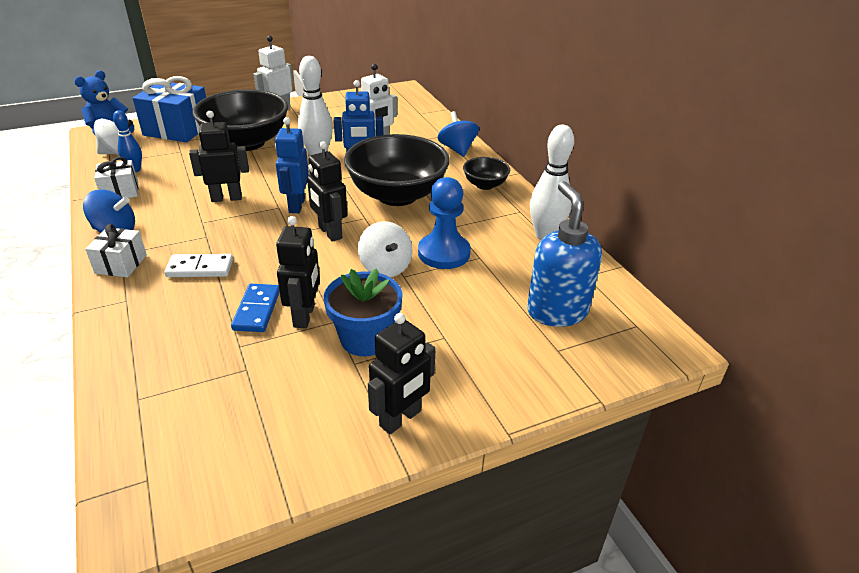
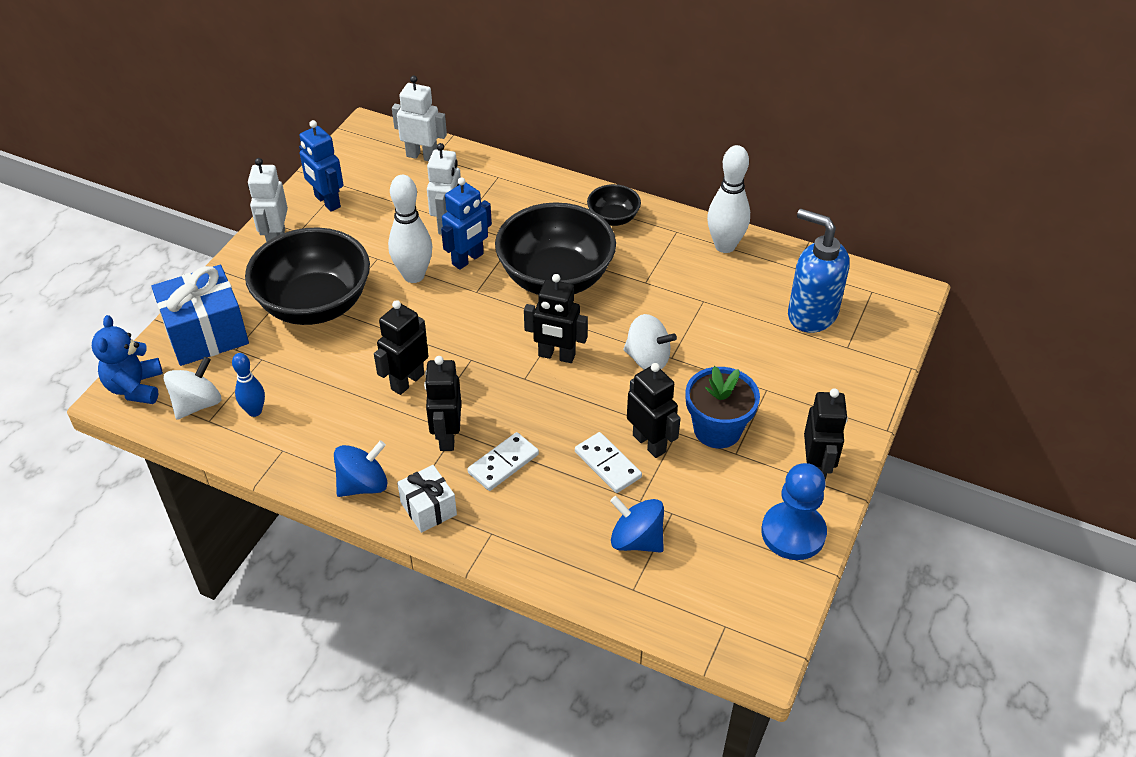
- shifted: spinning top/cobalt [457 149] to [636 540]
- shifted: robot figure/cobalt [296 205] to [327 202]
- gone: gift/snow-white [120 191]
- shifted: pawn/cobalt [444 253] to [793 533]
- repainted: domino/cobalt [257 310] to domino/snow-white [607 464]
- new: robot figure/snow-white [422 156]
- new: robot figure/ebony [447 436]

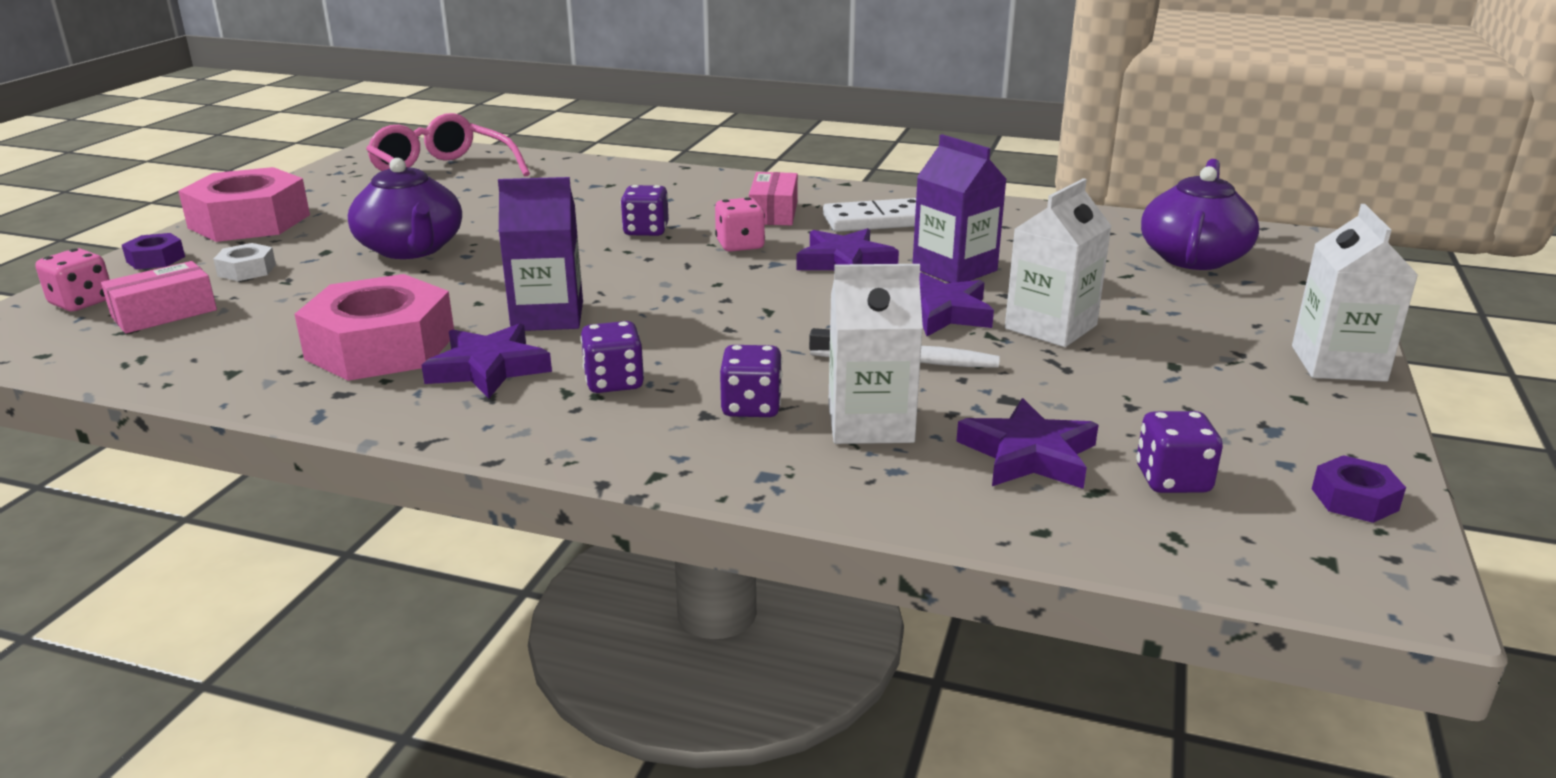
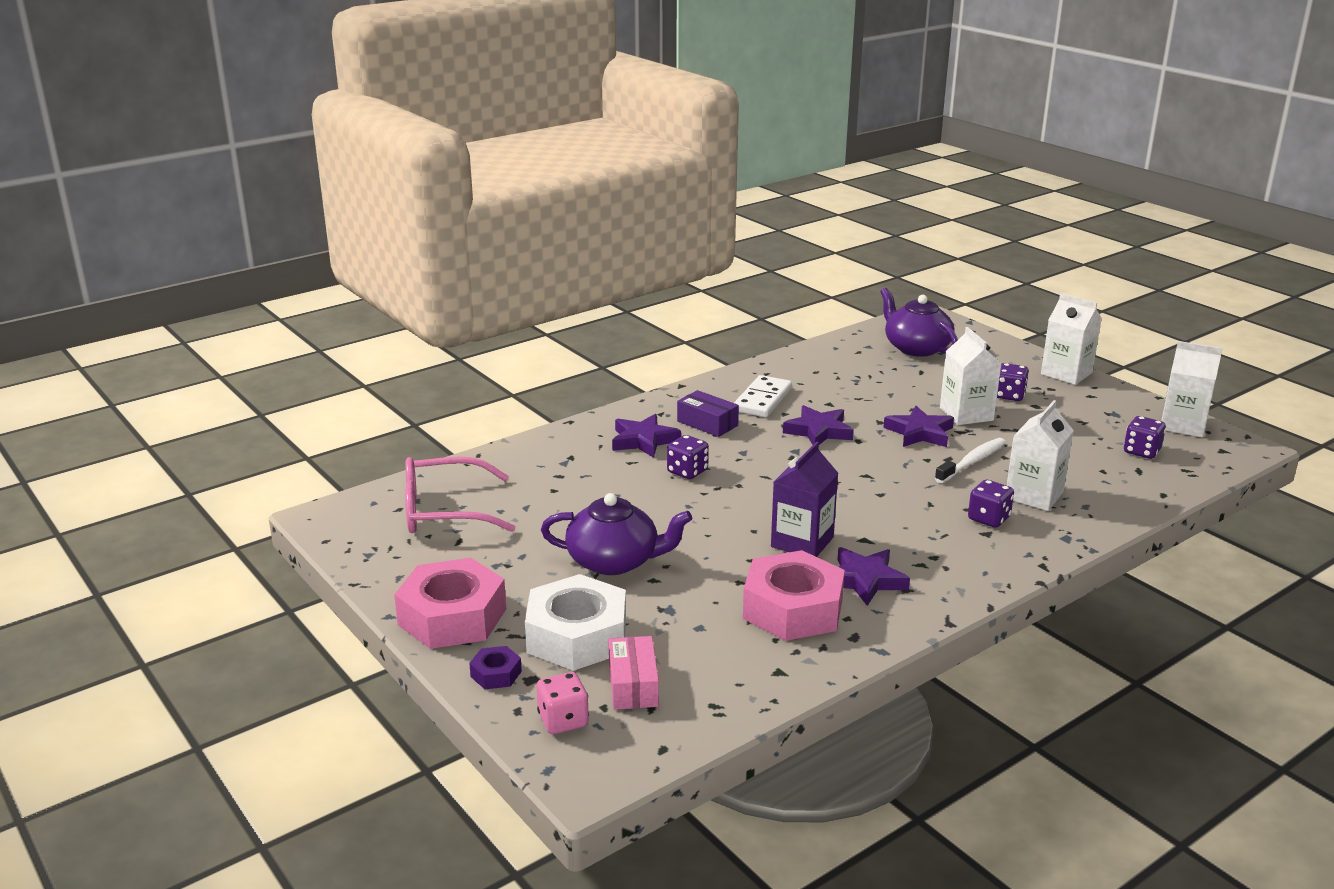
- gone: milk carton/purple [954 269]
- repainted: parcel/pink [773 213] to parcel/purple [707 423]
- gone: dice/pink [740 245]
- scaled: nut/snow-white [247 270] = [577 636] x2.27
- shifted: dice/purple [614 382] to [1009 395]
- shifted: star/purple [1029 455] to [644 440]
- swapped: nut/purple [1354 499] to milk carton/snow-white [1183 425]

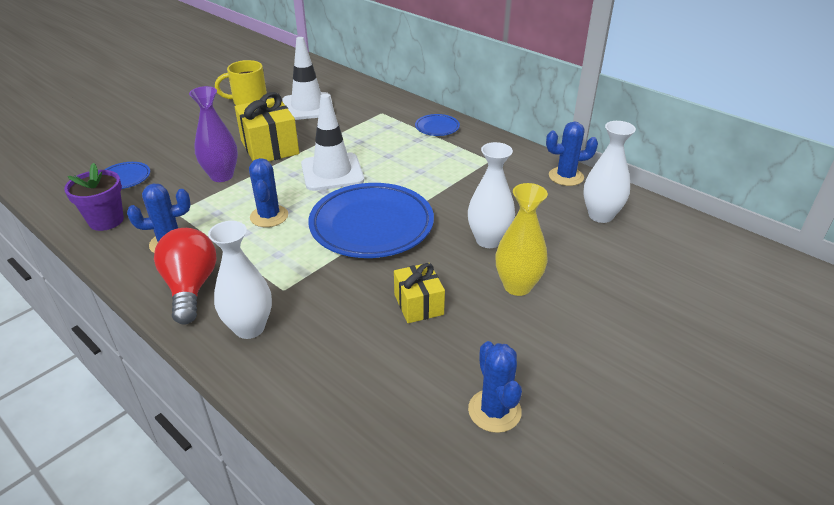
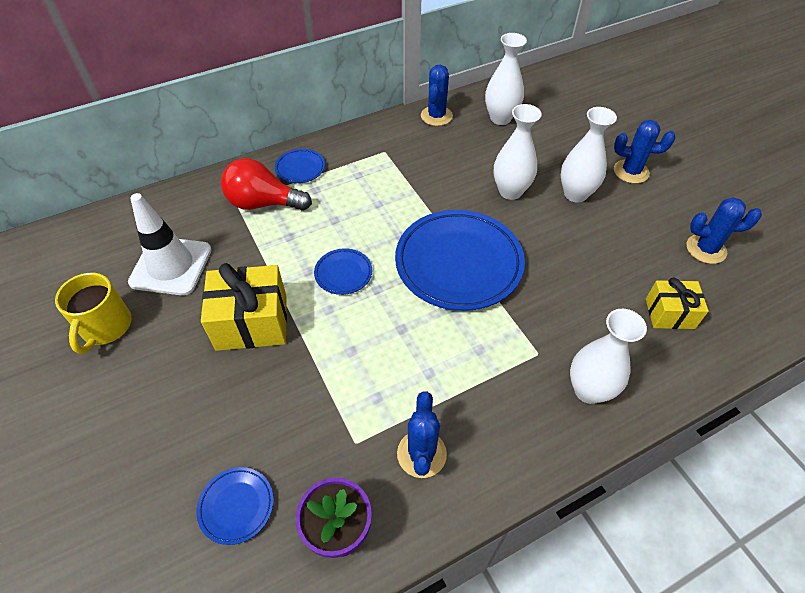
- gone: vase/purple [221 176]
- swapped: safety cone/snow-white [332 172] to dinner plate/cobalt [343 273]
- shifted: saguaro cactus/cobalt [269 216] to [631 172]
- repainted: vase/bright yellow [517 286] to vase/snow-white [575 194]
- shifted: bulb/scarlet [191 287] to [263 203]
- shifted: gift/bright yellow [418 304] to [669 313]

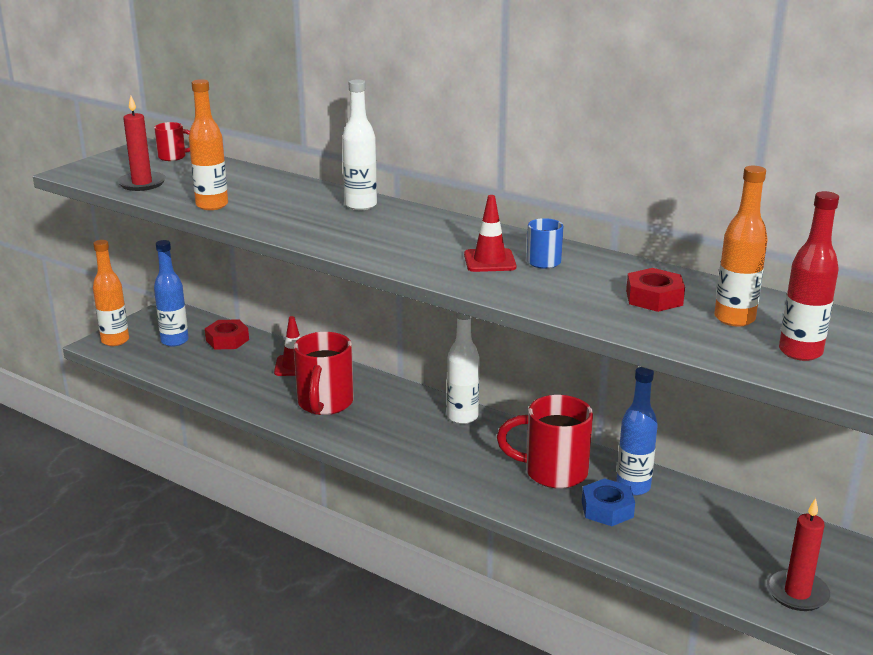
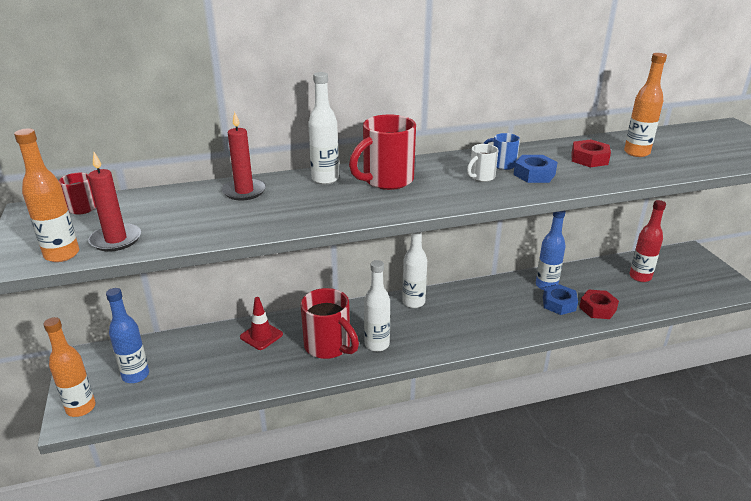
- shifted: bottle/orange [212 205] to [62 254]
- shifted: bottle/scarlet [800 352] to [640 277]
- swapped: safety cone/scarlet [489 261] to mug/snow-white [481 177]
- shifted: nut/scarlet [227 340] to [597 308]
- shifted: mug/scarlet [552 472] to [386 180]
- shifted: candle/scarlet [797 593] to [244 191]
- new: nut/cobalt [534 174]
- new: bottle/snow-white [377 344]

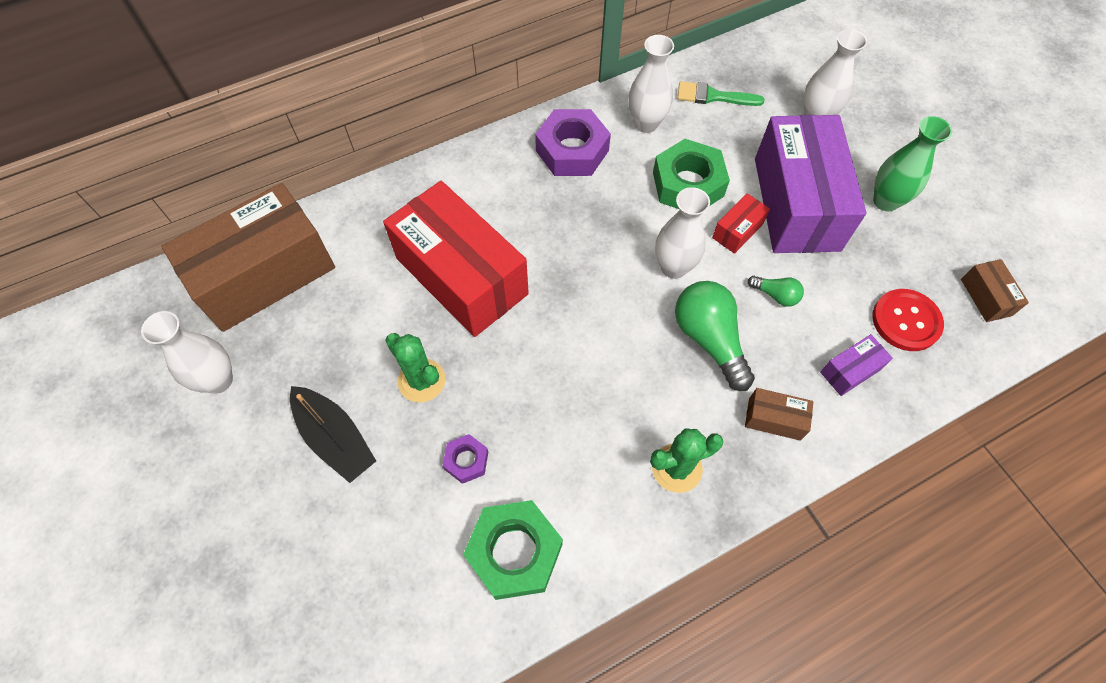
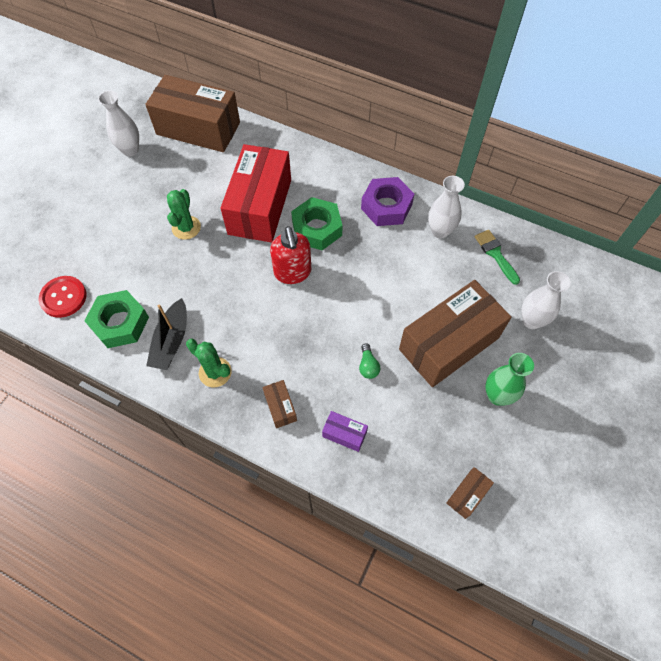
- repainted: parcel/purple [796 203] to parcel/russet [449 343]
- shifted: nut/green [688 184] to [317 228]
- gone: vase/snow-white [673 267]
- gone: parcel/scarlet [737 231]
- gone: bulb/green [709 340]
- shifted: sewing button/scarlet [906 321] to [63 297]
- shifted: boat/ebony [335 438] to [171 341]
- gone: nut/purple [466 461]
- new: soap pump/scarlet [293 272]

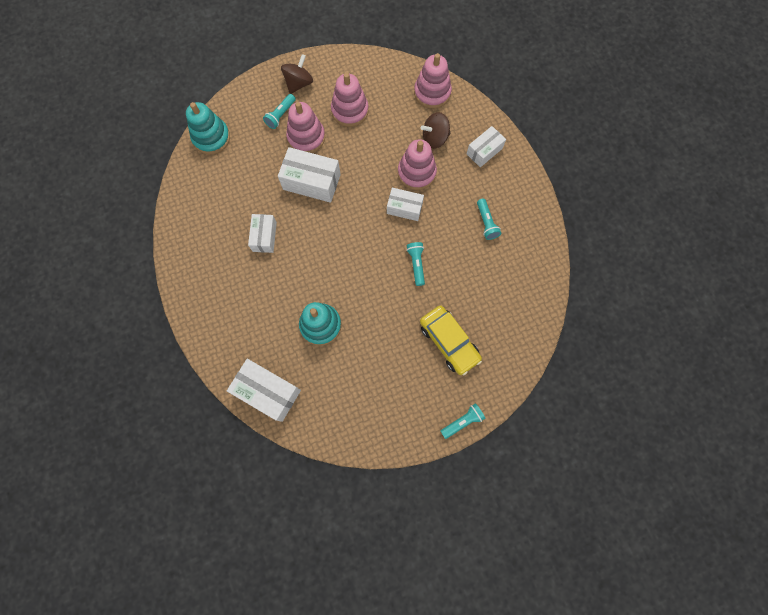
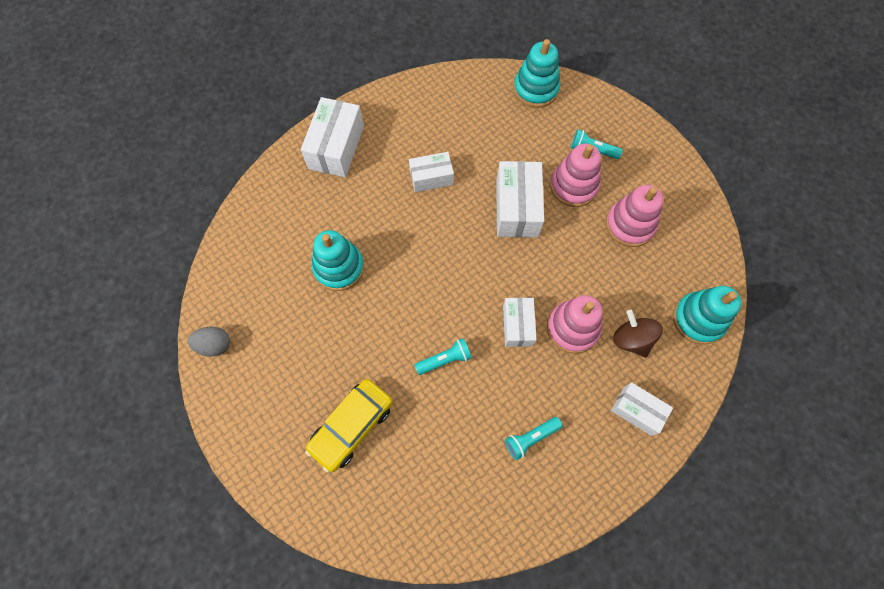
- repainted: stacking rings/pink [432 92] to stacking rings/teal [698 319]
- gone: spinning top/russet [299 83]
- shifted: parcel/snow-white [268 391] to [336 147]
- gone: torch/teal [462 421]
- new: egg/grey [214 345]

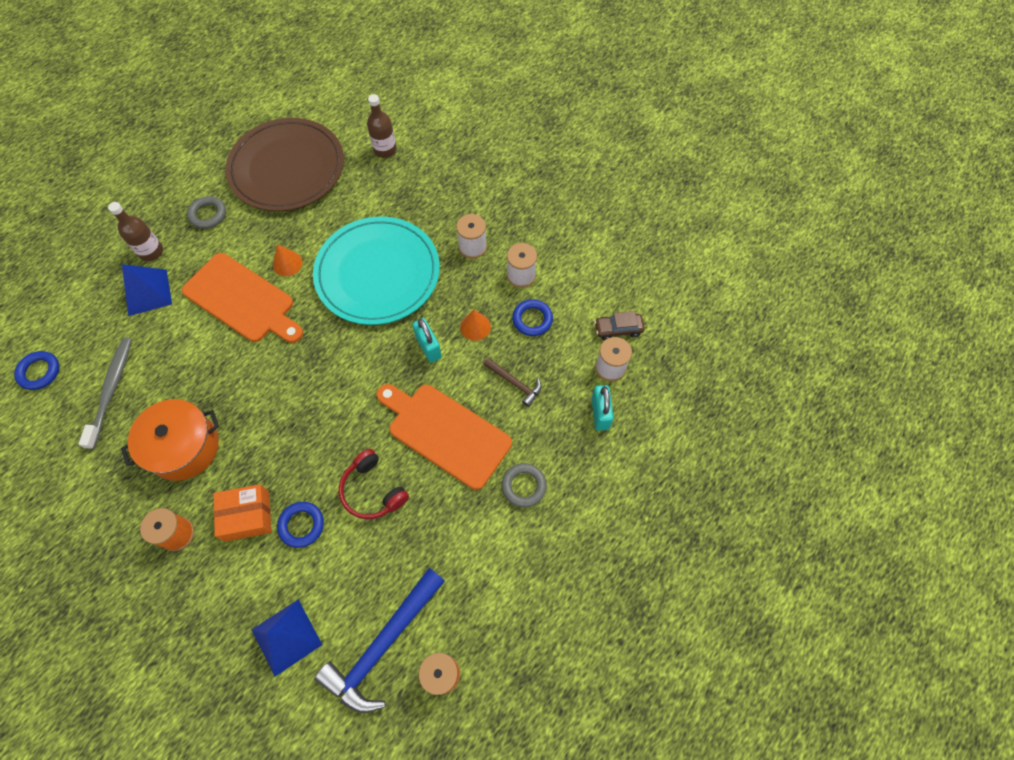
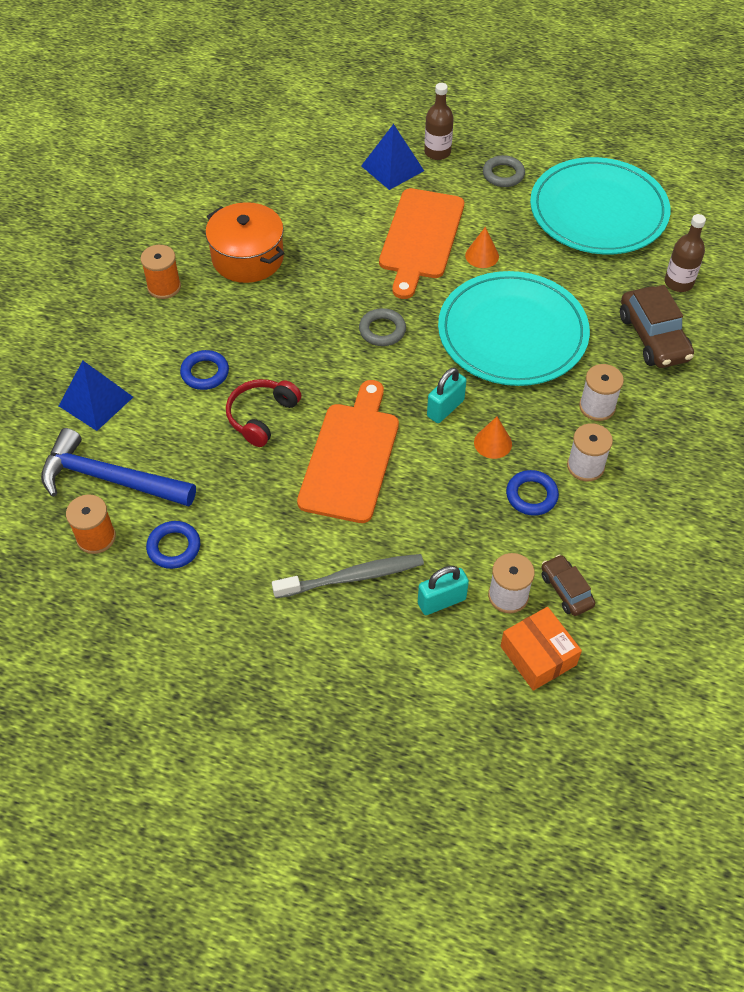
- repainted: dinner plate/russet [287 168] to dinner plate/teal [598 211]
- shifted: tooth brush/grey [111 390] to [352 577]
- shifted: torus/cobalt [39 372] to [174 547]
- gone: hammer/russet [515 383]
- shifted: torus/grey [523 486] to [382 330]
- shifted: parcel/orange [247 516] to [538 655]
- new: toy car/russet [653 337]

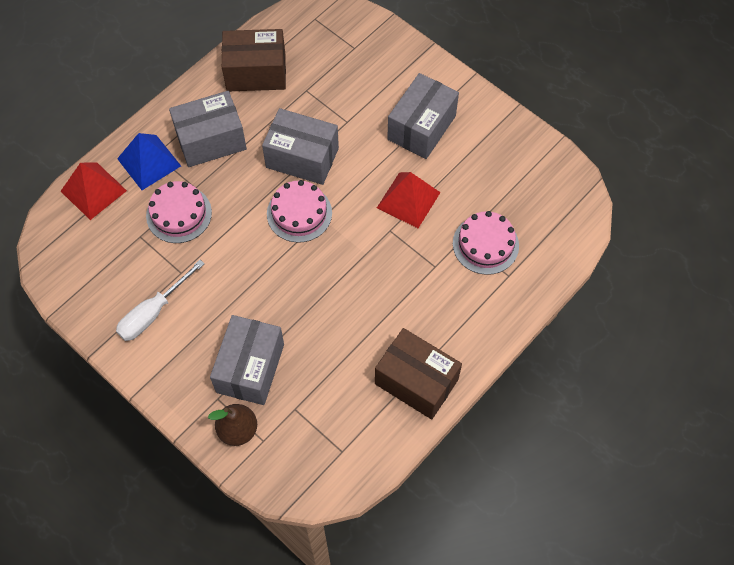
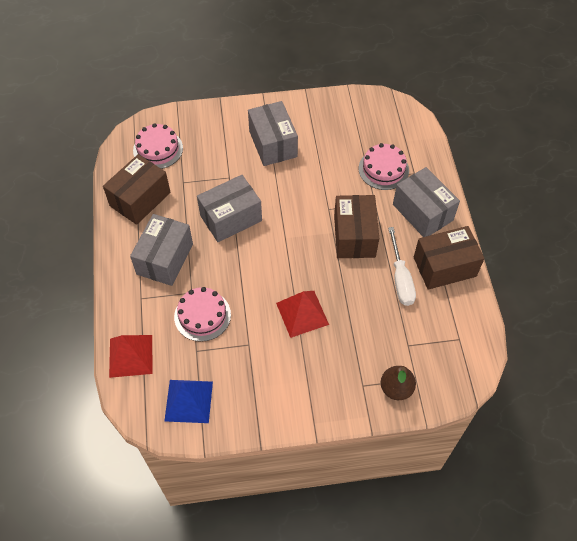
- shifted: pyramid shape/cobalt [149 162] to [189 401]
- shifted: pyramid shape/scarlet [408 200] to [302 313]
- shifted: cake/pink [299 213] to [158 149]
- shifted: screwdriver/snow-white [153 312] to [400 278]
- shifted: parcel/grey [250 368] to [422 212]
- new: parcel/russet [354 236]

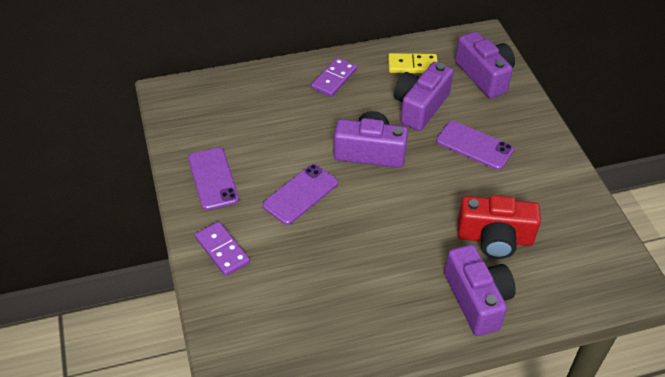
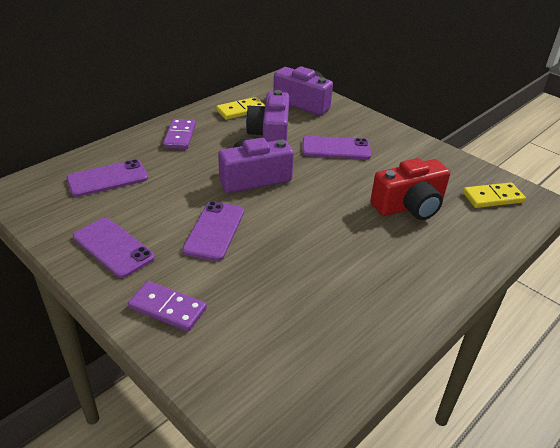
- gone: camera/purple [477 300]
- new: phone/purple [107 178]
- new: domino/bright yellow [492 197]

